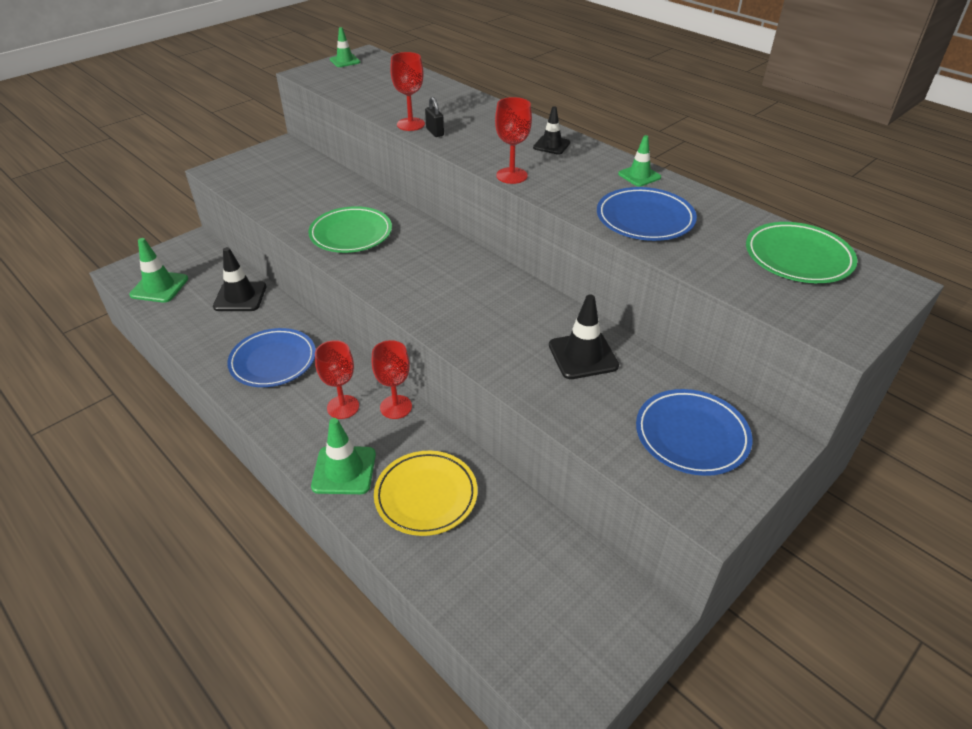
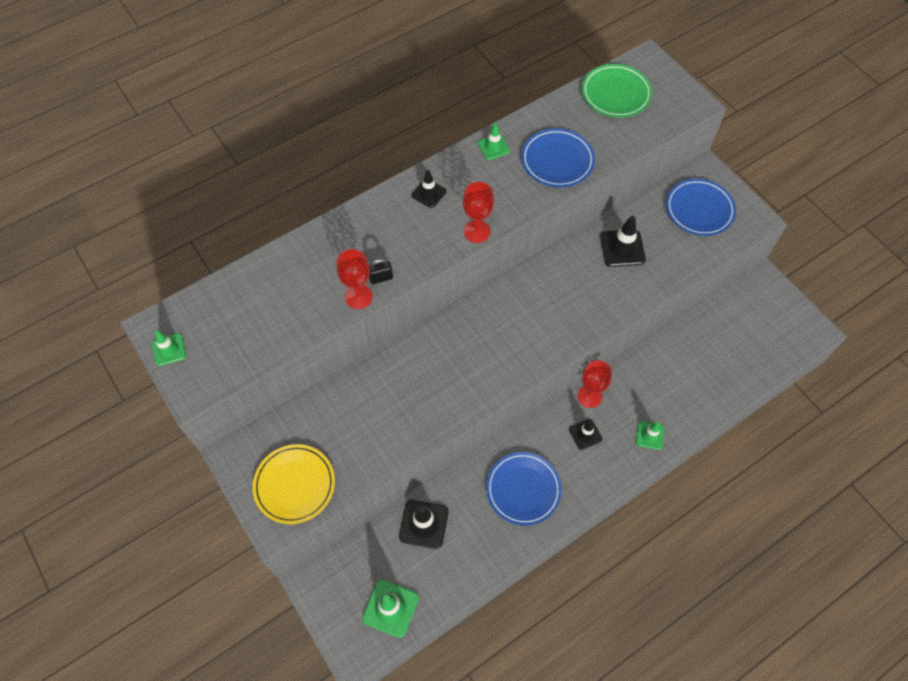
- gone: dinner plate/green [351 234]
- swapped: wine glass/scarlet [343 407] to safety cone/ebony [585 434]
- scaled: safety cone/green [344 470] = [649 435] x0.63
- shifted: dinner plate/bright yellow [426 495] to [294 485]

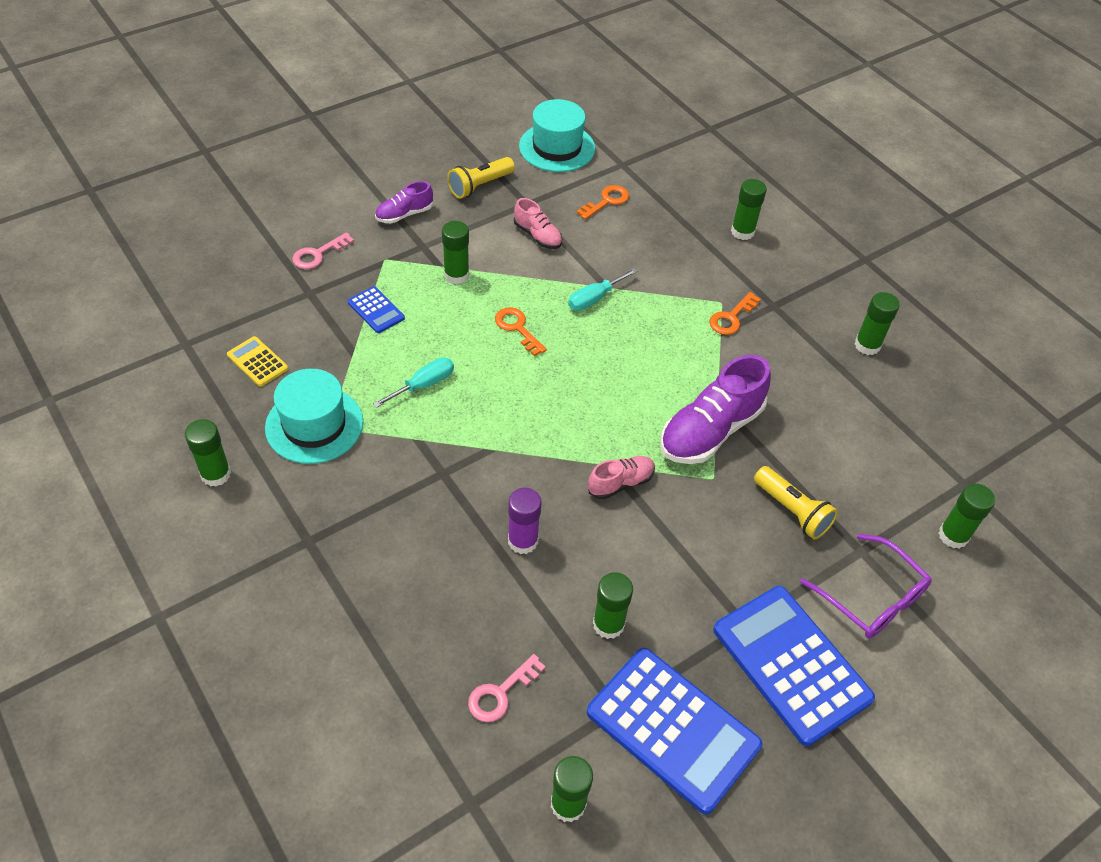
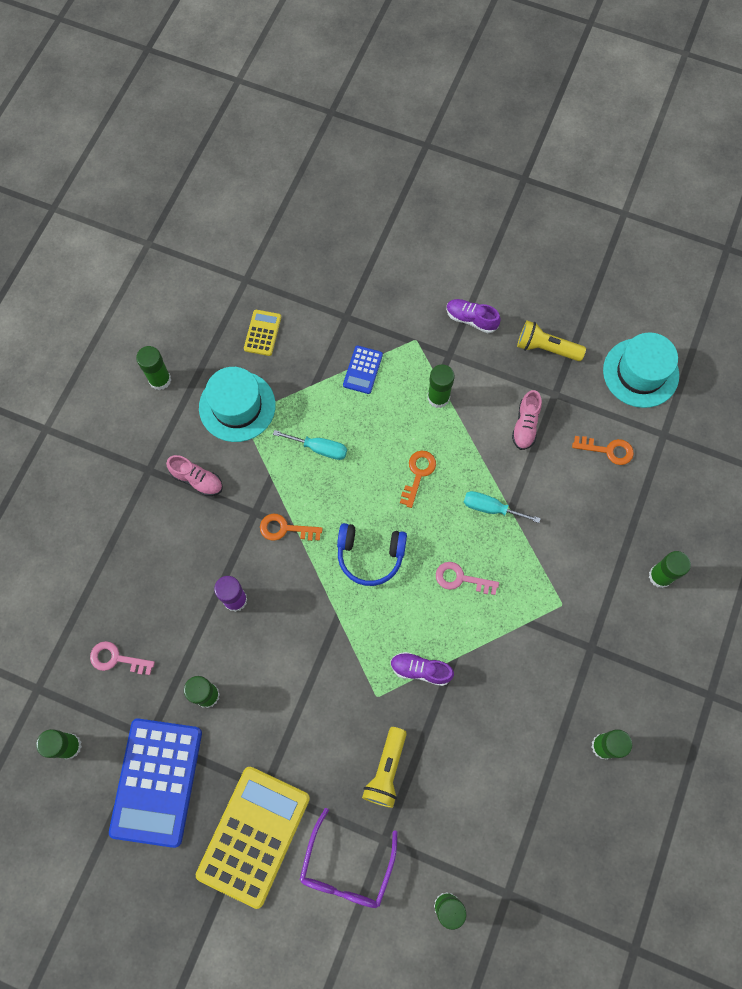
- shifted: door key/pink [318 254] to [461 579]
- shifted: door key/orange [731 317] to [285 529]
- scaled: sneaker/purple [710 431] = [420 670] x0.53
- shifted: sneaker/pink [620 483] to [197 480]
- repainted: pocket calculator/cobalt [791 664] to pocket calculator/bright yellow [254 835]
- new: headset/cobalt [370 555]

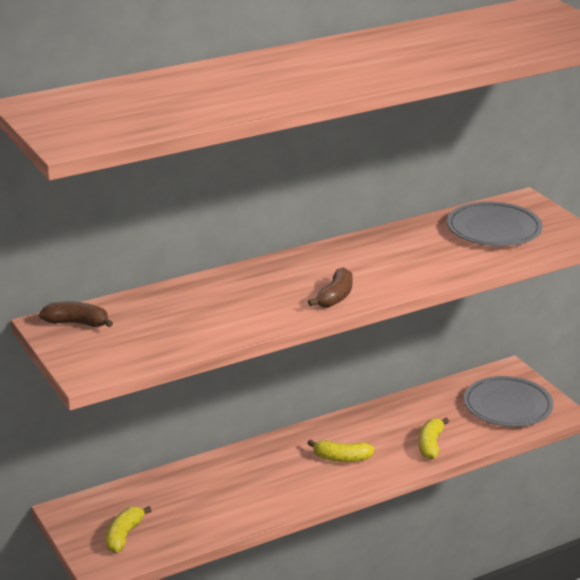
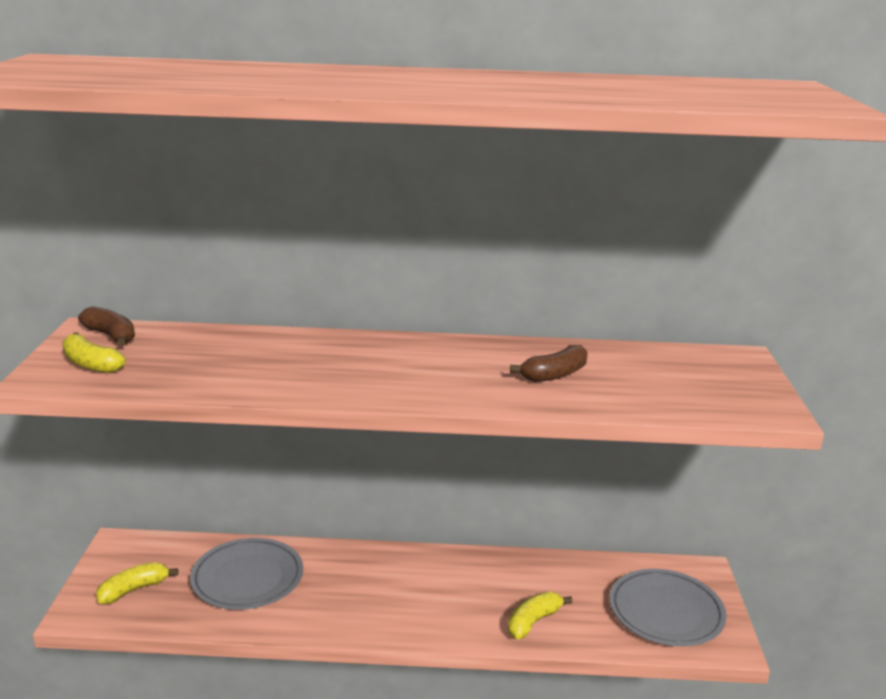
- shifted: dinner plate/grey [494 229] to [247 578]
- shifted: banana fruit/russet [335 297] to [554 375]
- shifted: banana fruit/bright yellow [341 458] to [90 364]

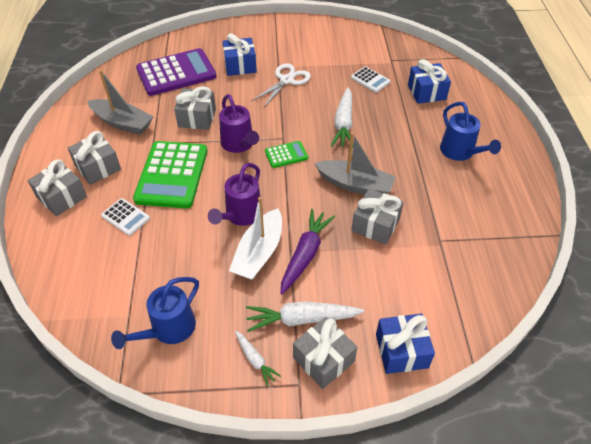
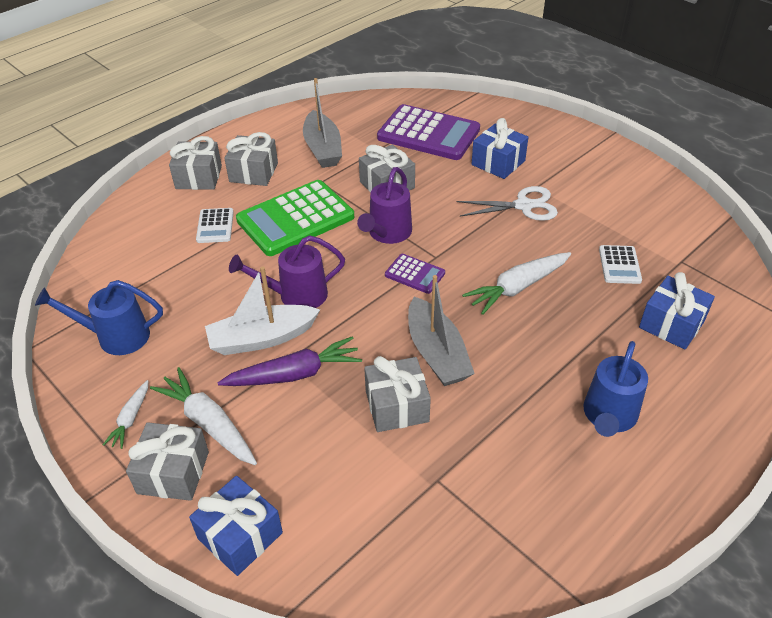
- repainted: pocket calculator/green [286 155] to pocket calculator/purple [415 274]

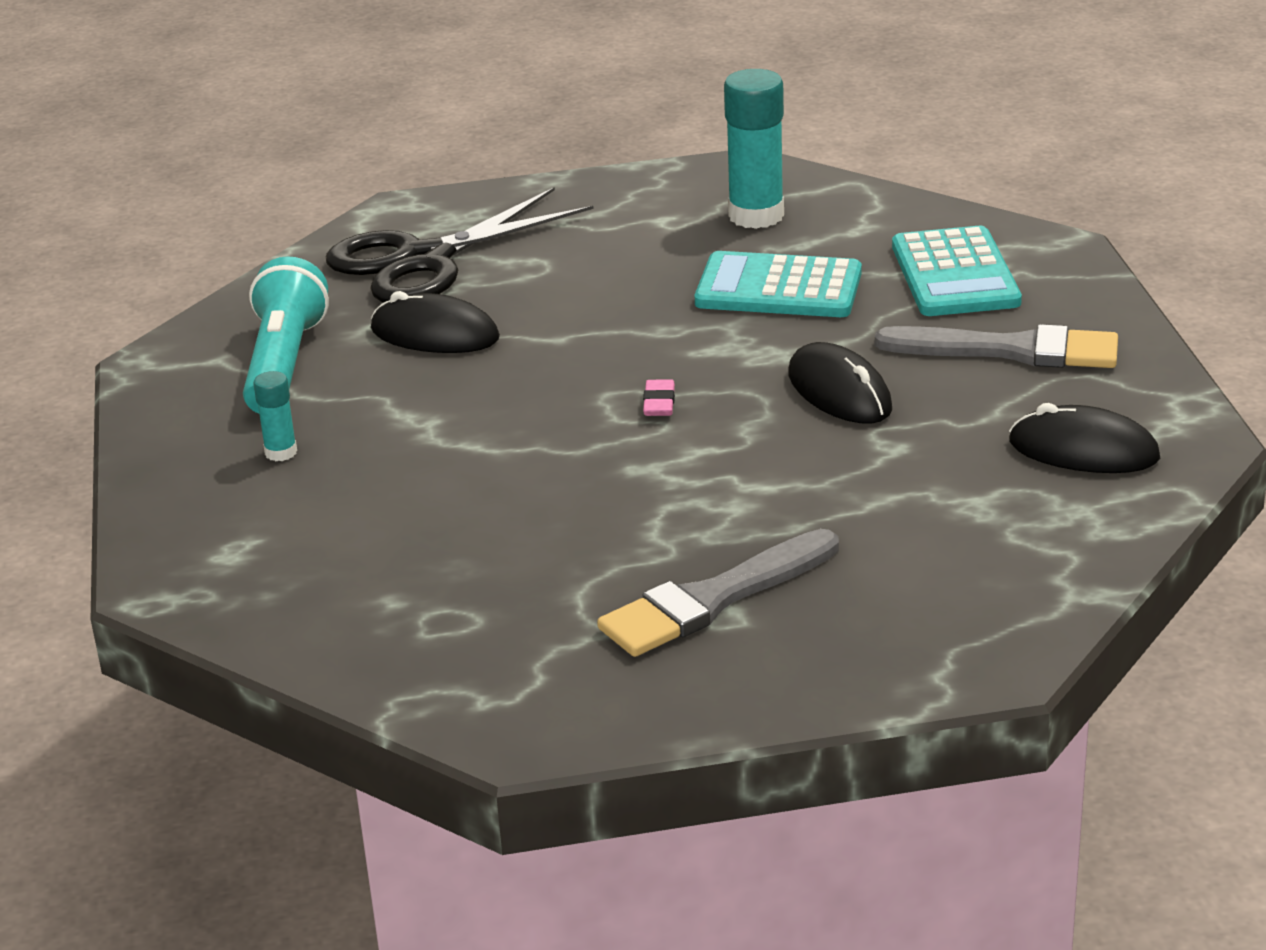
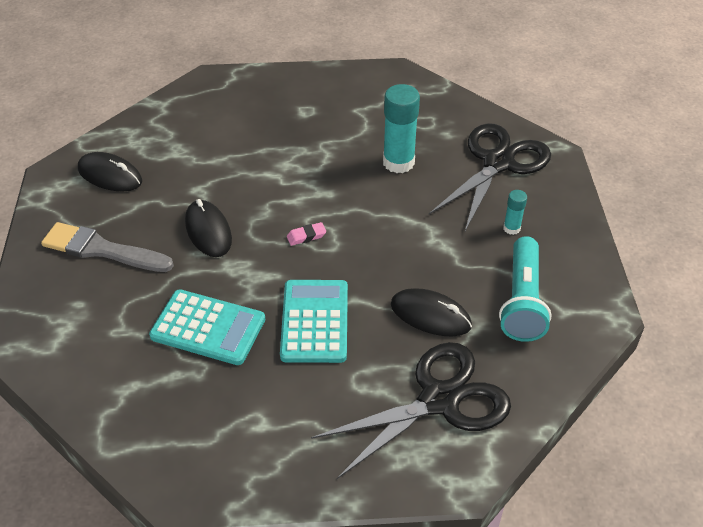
- shifted: glue stick/teal [756 215] to [398 162]
- shifted: pocket calculator/teal [955 274] to [314 321]
- rotated: gum eraser/pink [659 403] = [306 236] 60 degrees clockwise
- gone: paintbrush/grey [713 599]
- new: shears/ebony [498 163]

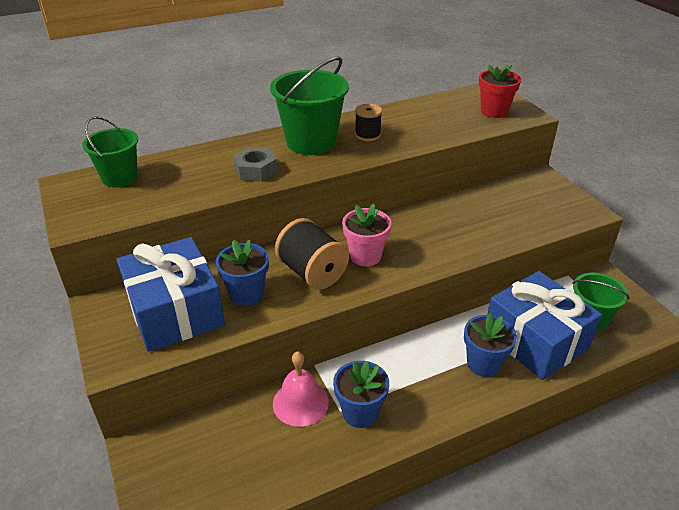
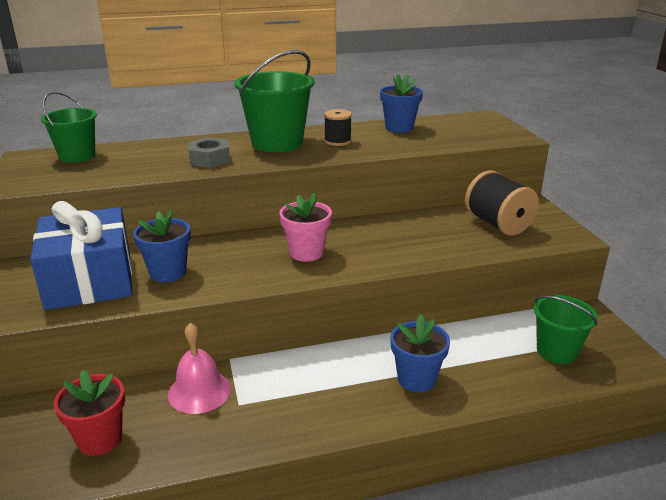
- shifted: flower pot/scarlet [494 111] to [100 439]
- shifted: spool/ebony [312 273] to [498 224]
- gone: gift/cobalt [535 340]
- shifted: flower pot/cobalt [360 413] to [399 128]

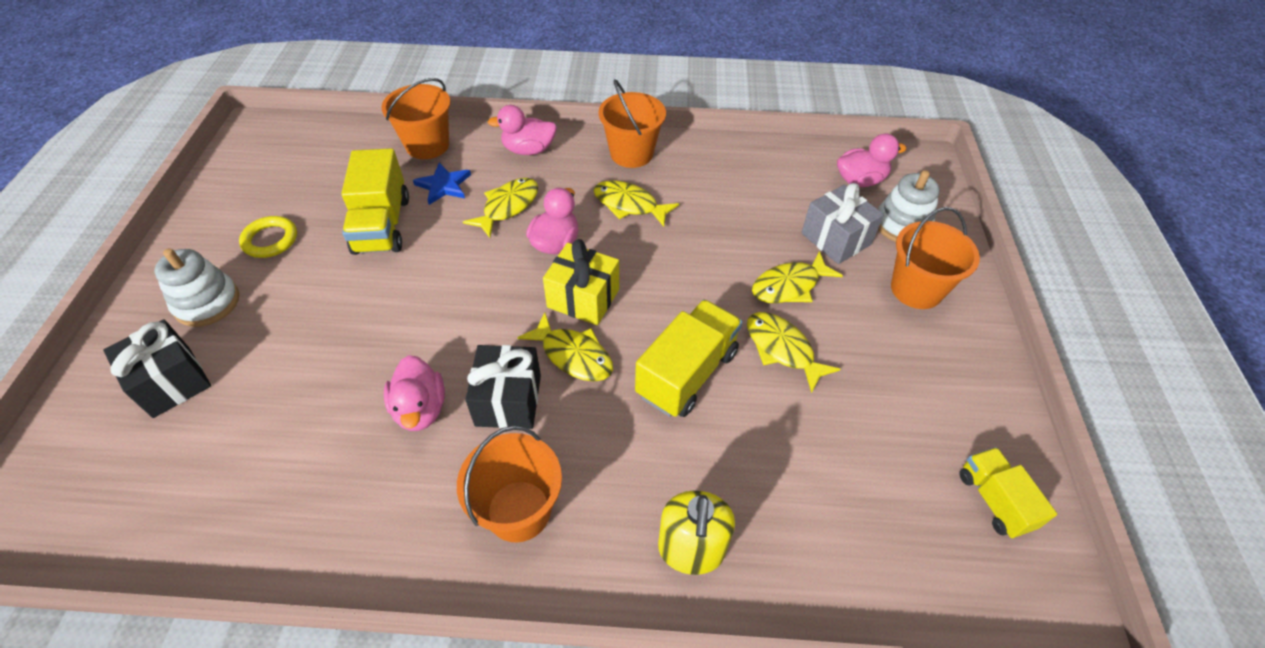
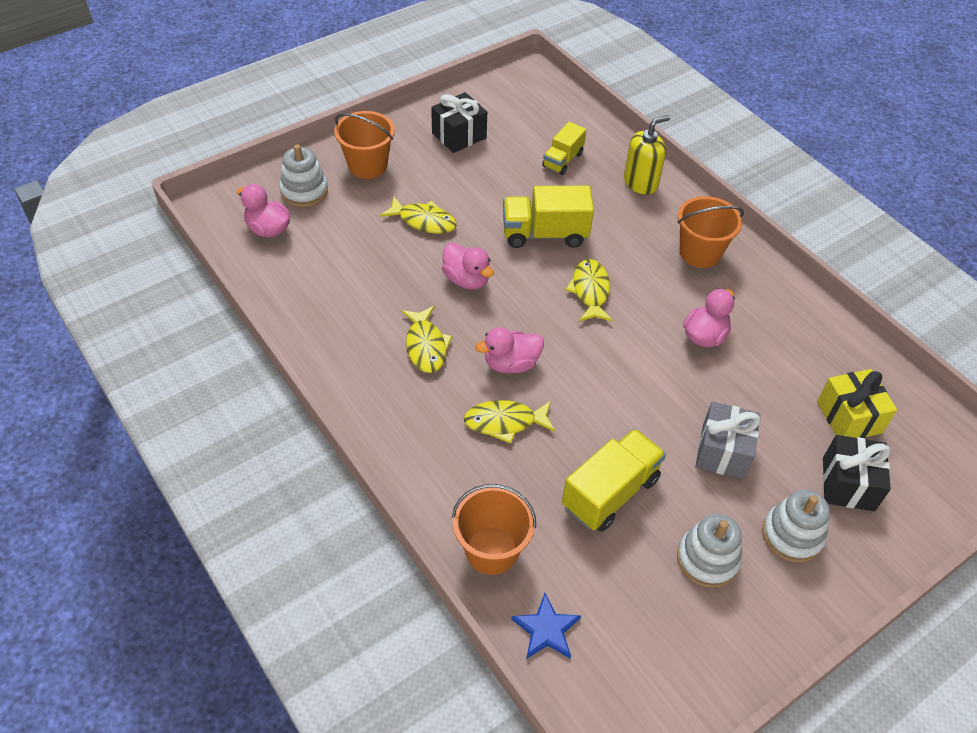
- gone: bucket/orange [631 153]
- shifted: duck/pink [528 150] to [466 279]
- shifted: star/cobalt [443 185] to [546 629]
- shifted: gift/grey [836 239] to [723 452]
- swapped: torus/bright yellow [270 240] to stacking rings/snow-white [707 559]
- shifted: gift/bright yellow [583 298] to [849 417]
- gone: fish figure/bright yellow [782 349]
- shifted: gift/ebony [508 400] to [459 135]
- shifted: truck/bright yellow [994 500] to [562 160]

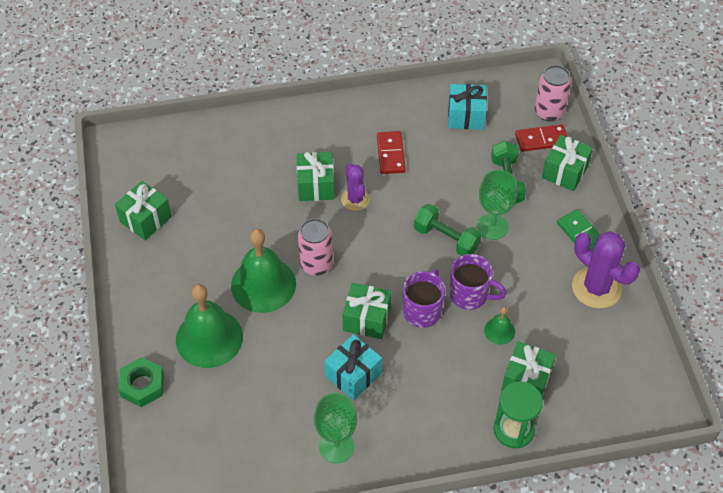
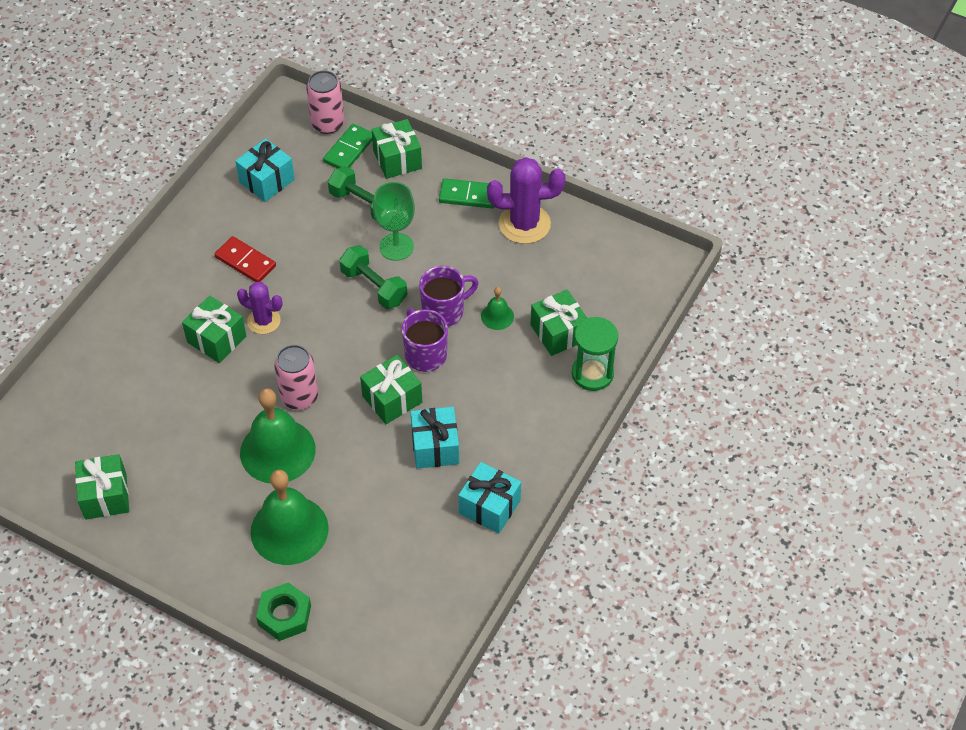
- repainted: domino/scarlet [541 139] to domino/green [349 150]
- rotated: dumbbell/green [446 239] = [374 287] 60 degrees clockwise
- swapped: wine glass/green [336 446] to gift/teal [489 506]

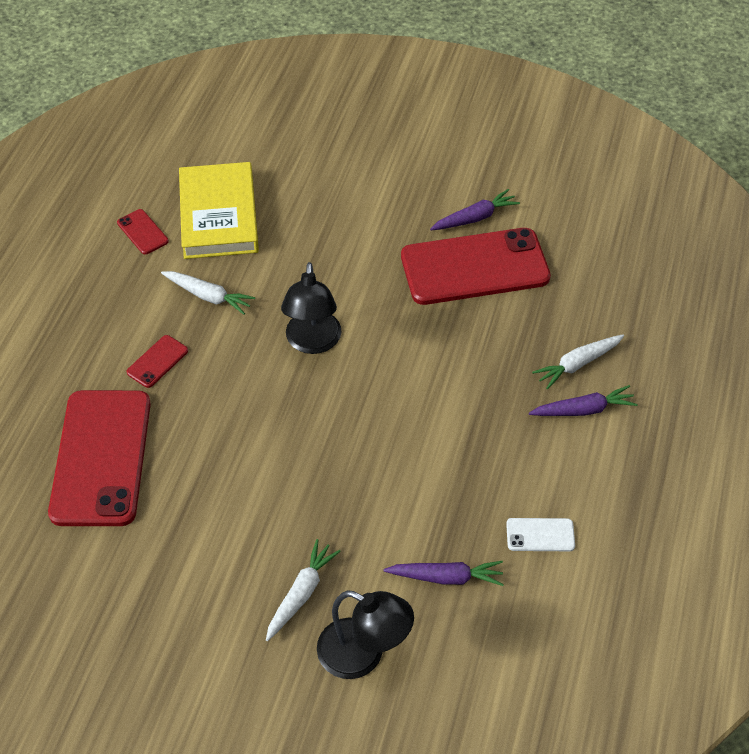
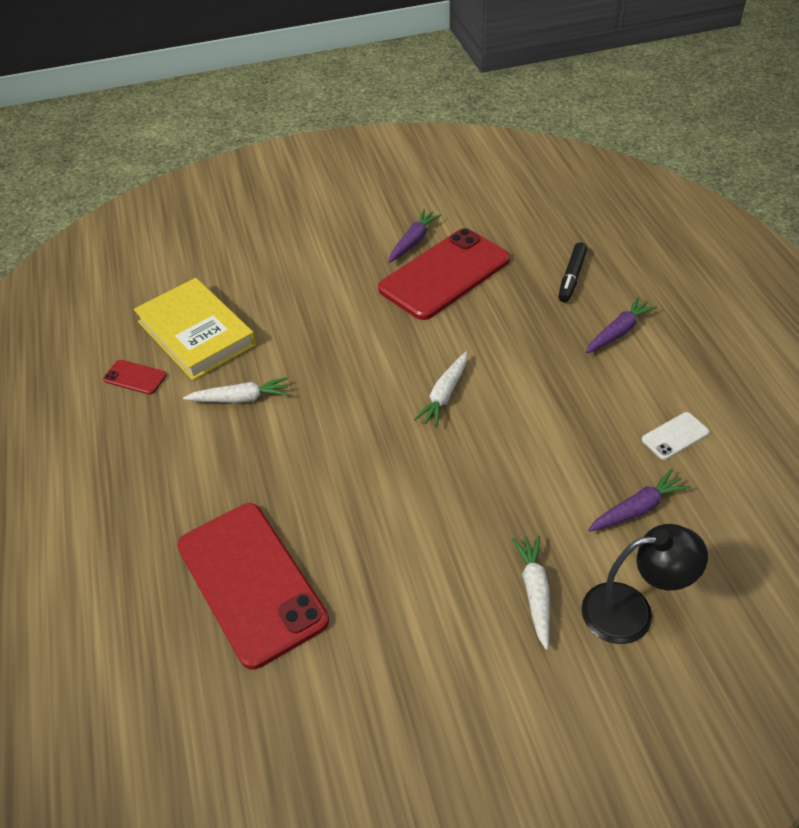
- gone: reading lamp/ebony [312 342]
- shifted: carrot/snow-white [577 364] to [444 395]
- gone: phone/scarlet [157 361]
- new: felt pen/ebony [571 277]

